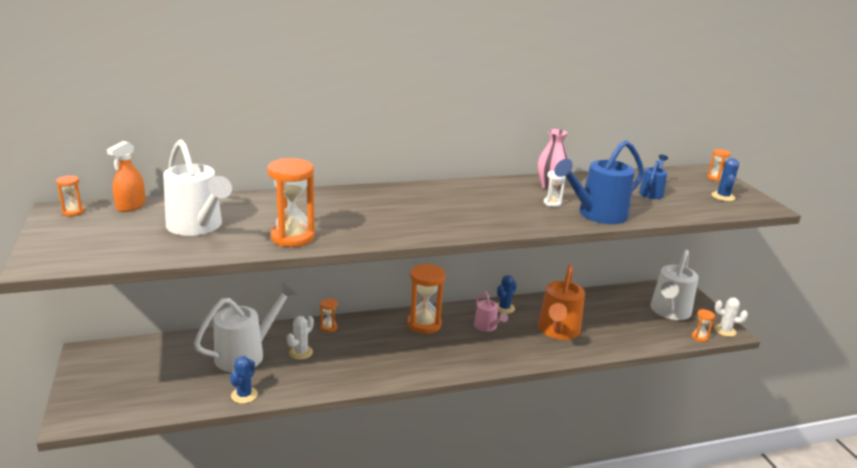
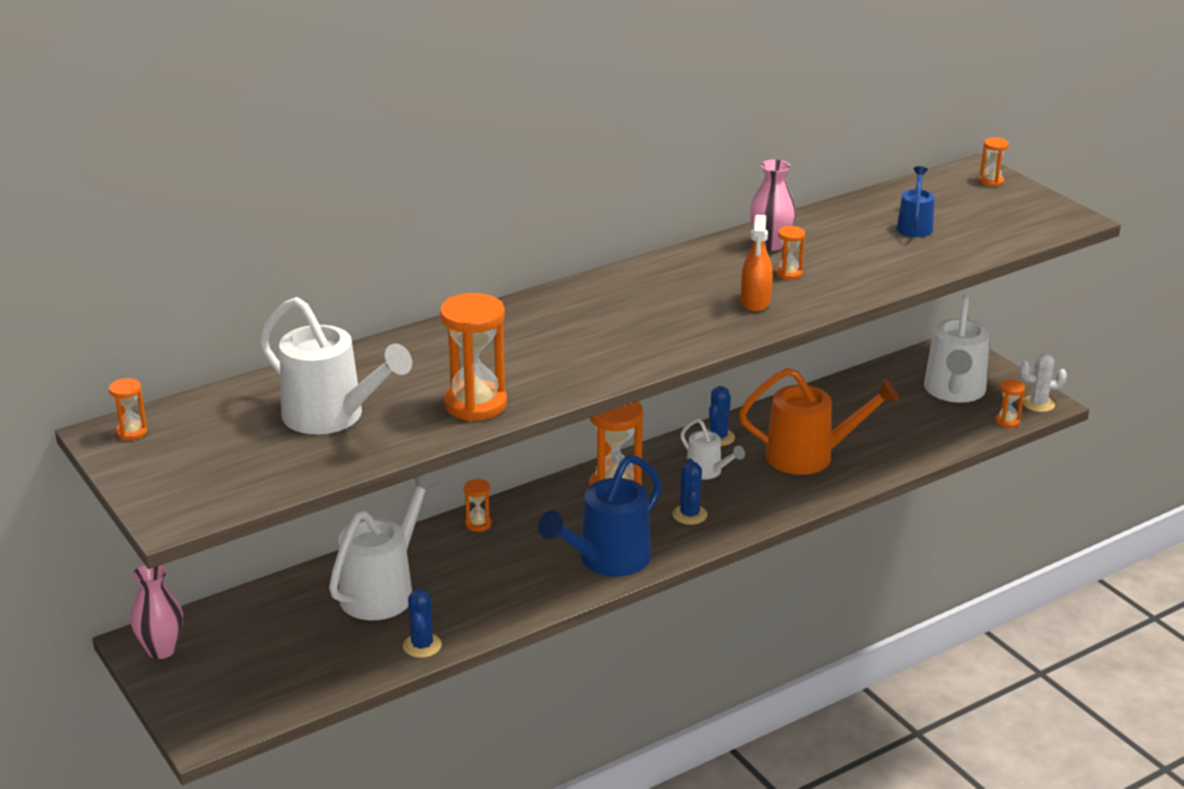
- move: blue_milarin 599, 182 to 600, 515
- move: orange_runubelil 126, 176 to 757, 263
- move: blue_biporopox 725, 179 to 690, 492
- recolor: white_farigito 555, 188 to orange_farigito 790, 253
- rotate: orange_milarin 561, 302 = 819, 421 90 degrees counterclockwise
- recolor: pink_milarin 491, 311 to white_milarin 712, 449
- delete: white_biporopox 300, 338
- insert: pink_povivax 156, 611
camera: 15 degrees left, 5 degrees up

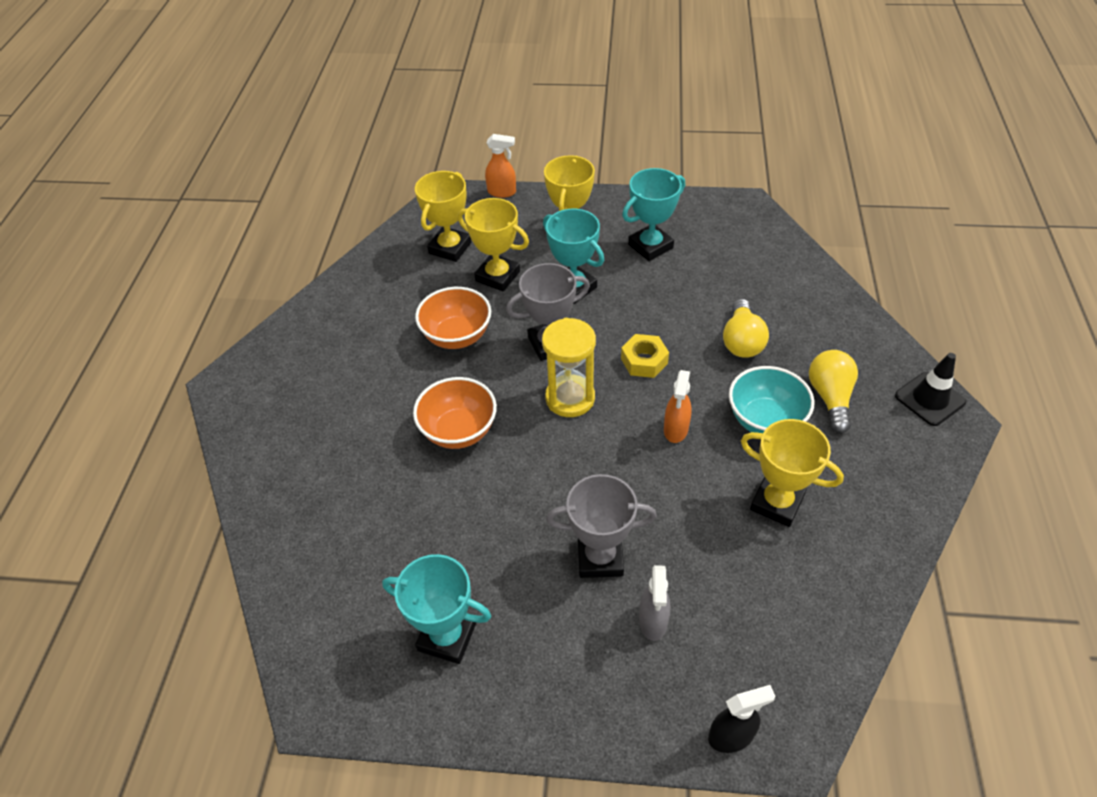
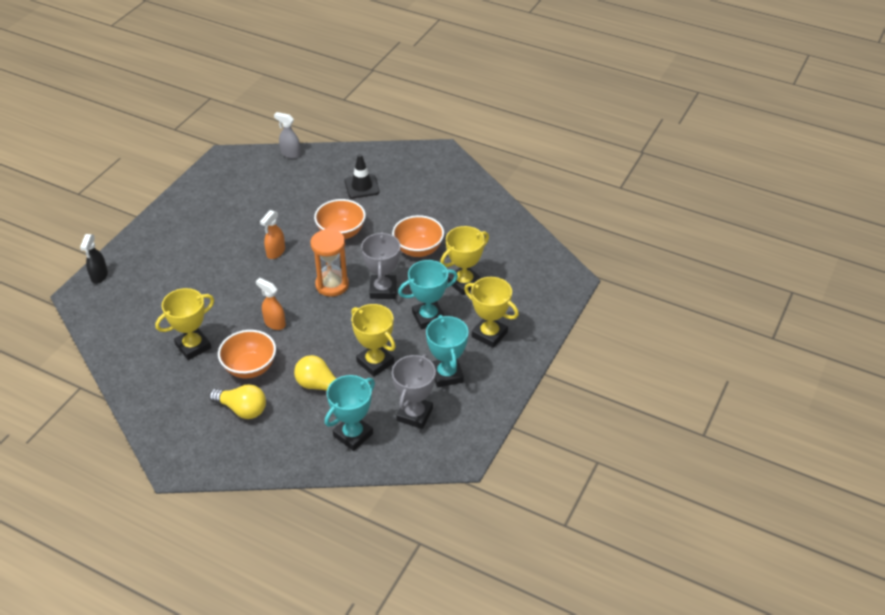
- move: orange_runubelil 500, 166 to 272, 234
- move: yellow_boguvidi 443, 216 to 373, 340
- recolor: yellow_farigito 569, 367 to orange_farigito 329, 263
- delete: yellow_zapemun 645, 356
- move: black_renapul 930, 389 to 362, 176
- recolor: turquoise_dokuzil 771, 399 to orange_dokuzil 247, 354
- move: grey_boguvidi 601, 526 to 414, 391
- move: turquoise_boguvidi 436, 609 to 350, 413
- move: grey_runubelil 654, 603 to 287, 135
camera: 110 degrees right, 5 degrees down

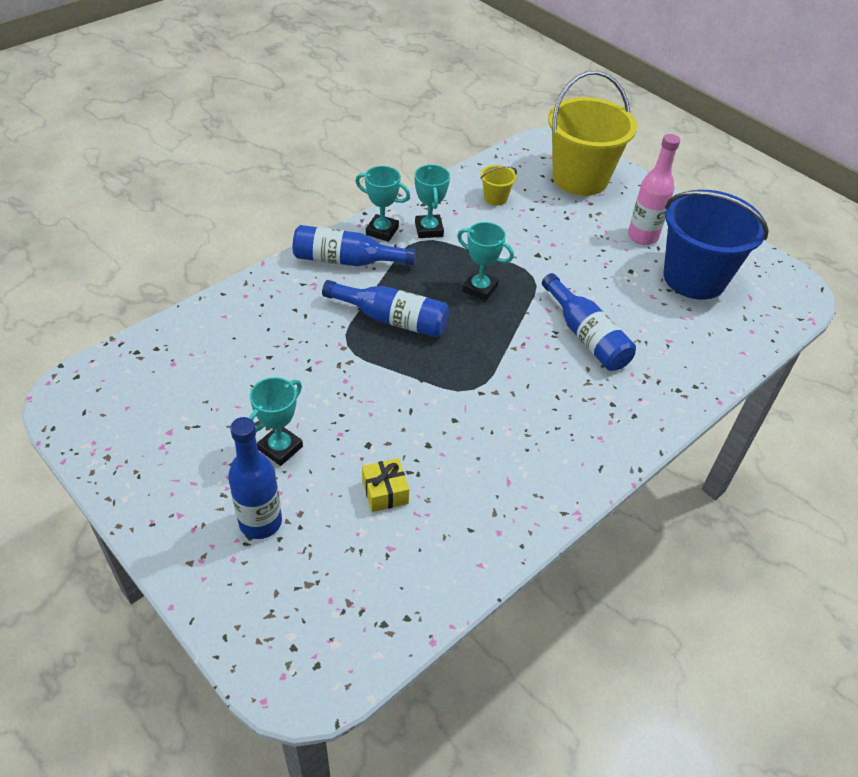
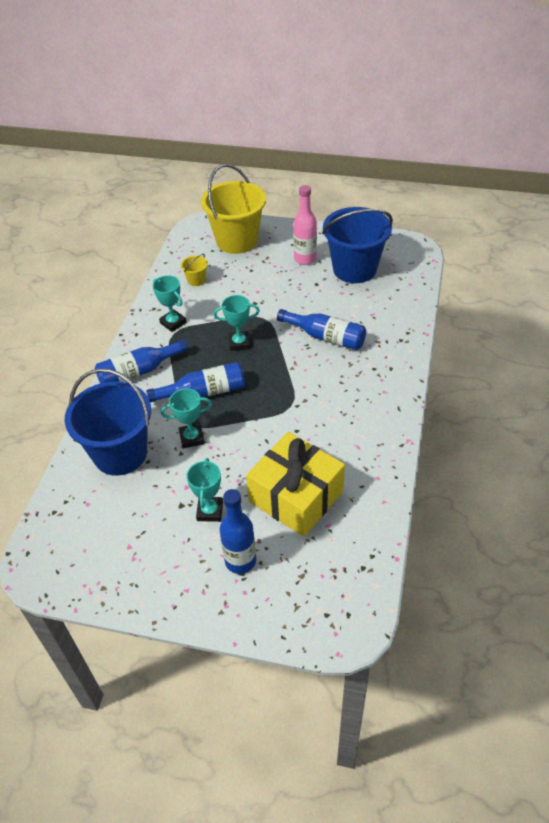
- move: turquoise_boguvidi 382, 204 to 186, 418
- resize: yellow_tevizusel 385, 485 = 295, 484 x2.47
- insert: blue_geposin 108, 422
camera: 30 degrees left, 0 degrees up

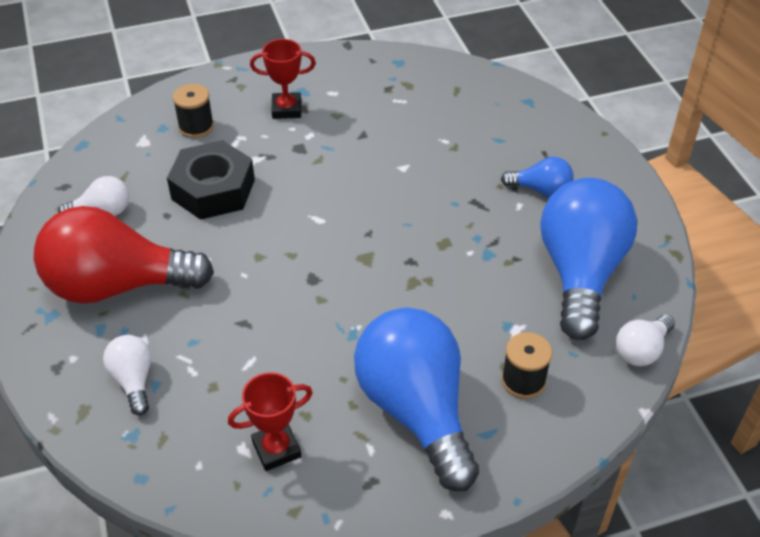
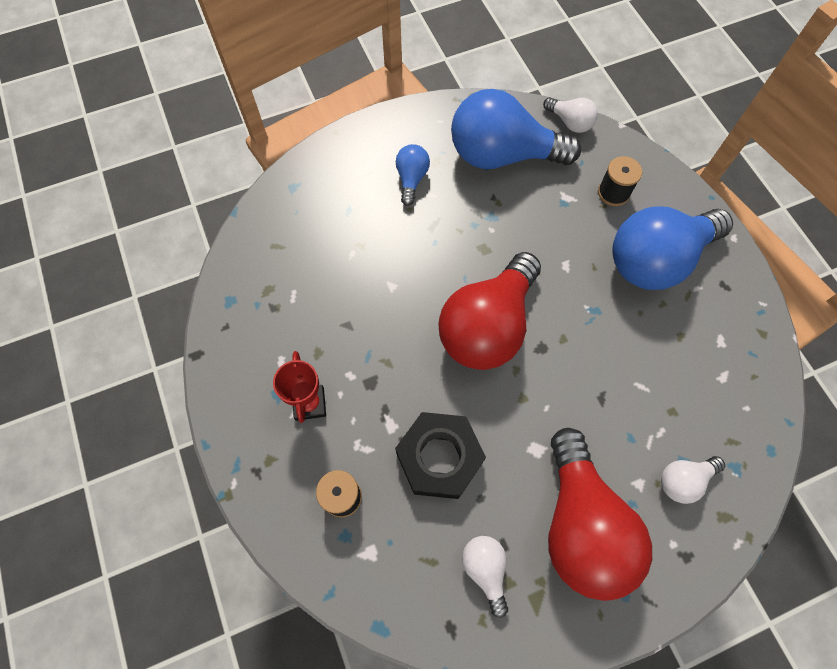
- delete: red_boguvidi 270, 421
- insert: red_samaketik 489, 311
camera: 95 degrees left, 20 degrees up

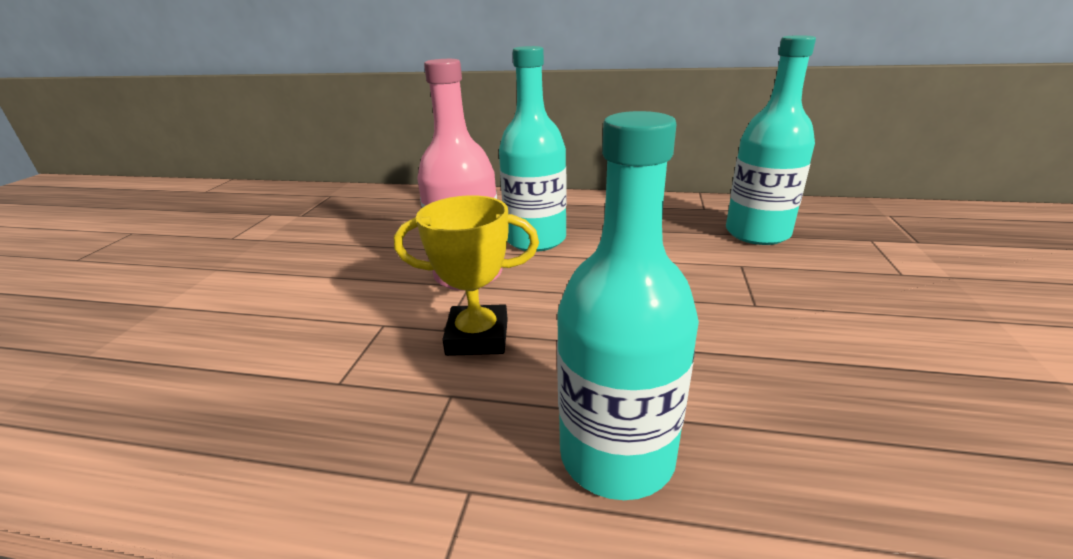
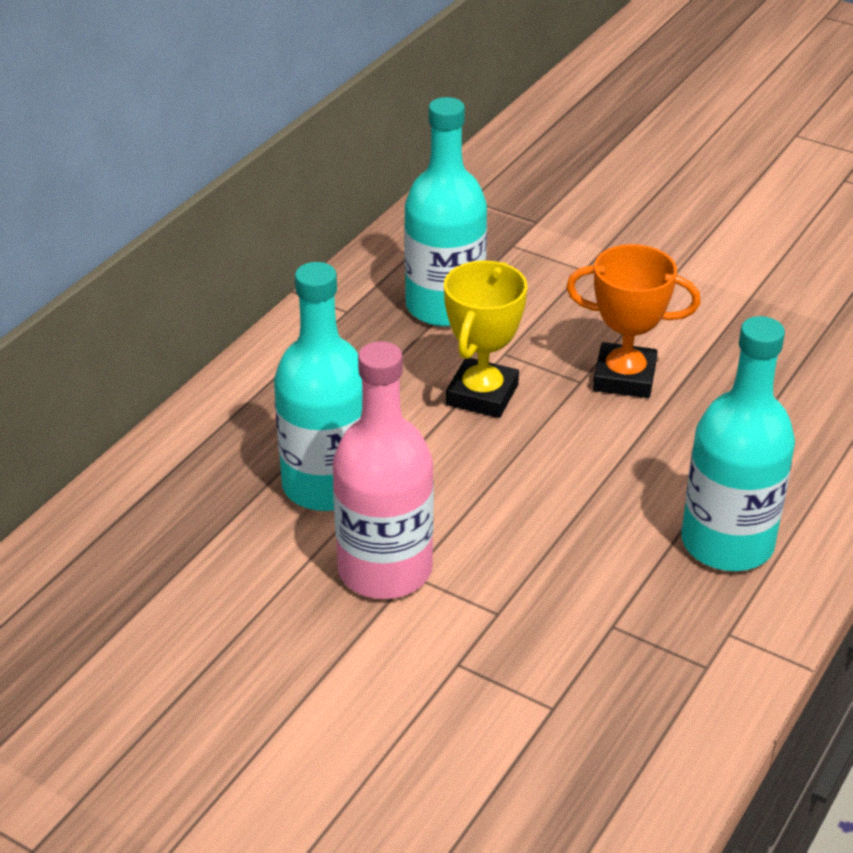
- move: yellow_boguvidi 466, 275 to 485, 339
- insert: orange_boguvidi 633, 321
camera: 70 degrees left, 10 degrees up

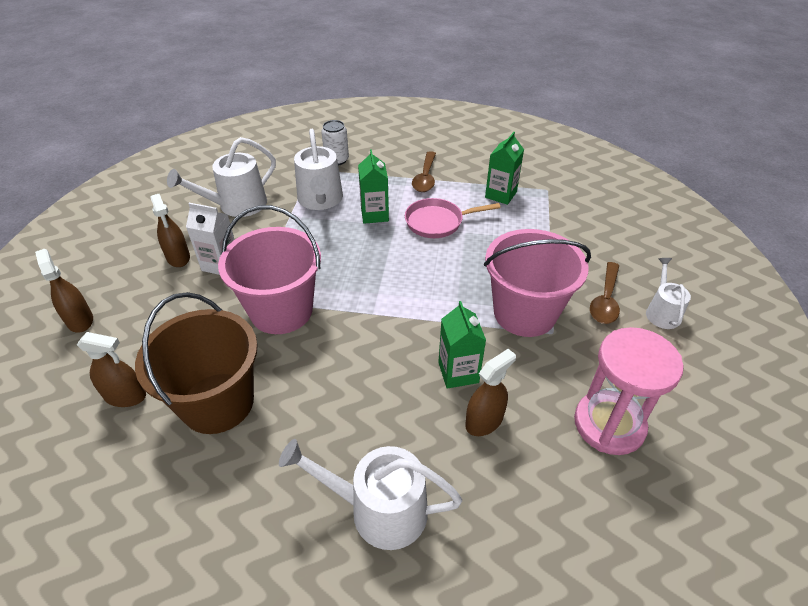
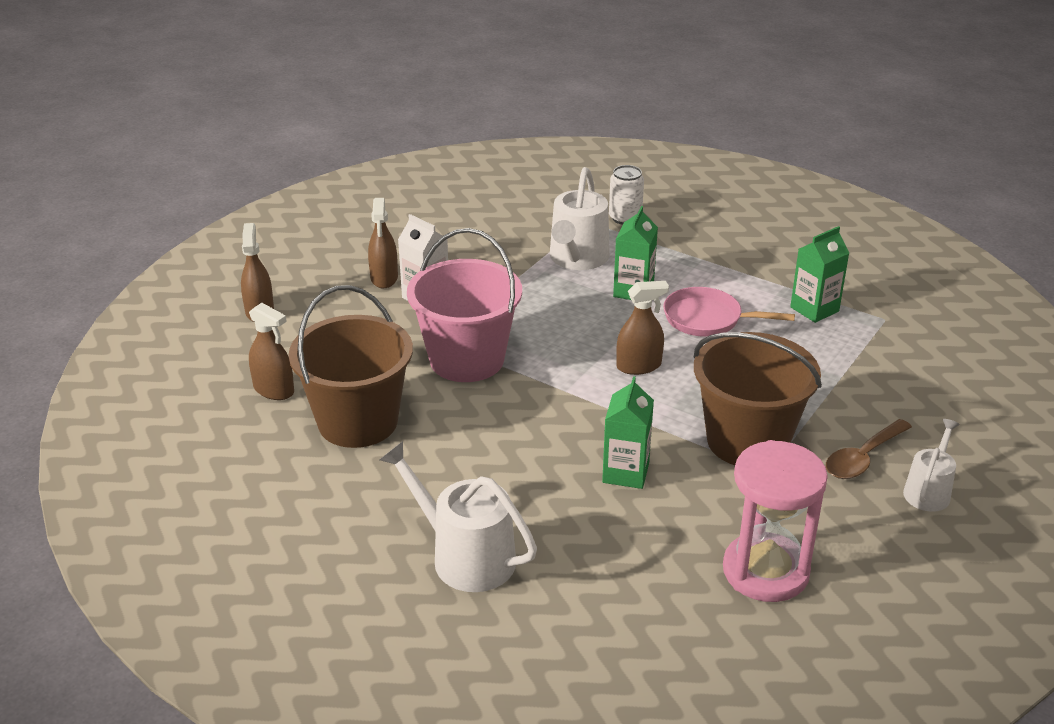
- delete: white_milarin 221, 177
- delete: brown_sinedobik 424, 171
- recolor: pink_geposin 537, 283 to brown_geposin 758, 398
- move: brown_runubelil 490, 392 to 642, 328
camera: 25 degrees right, 10 degrees down

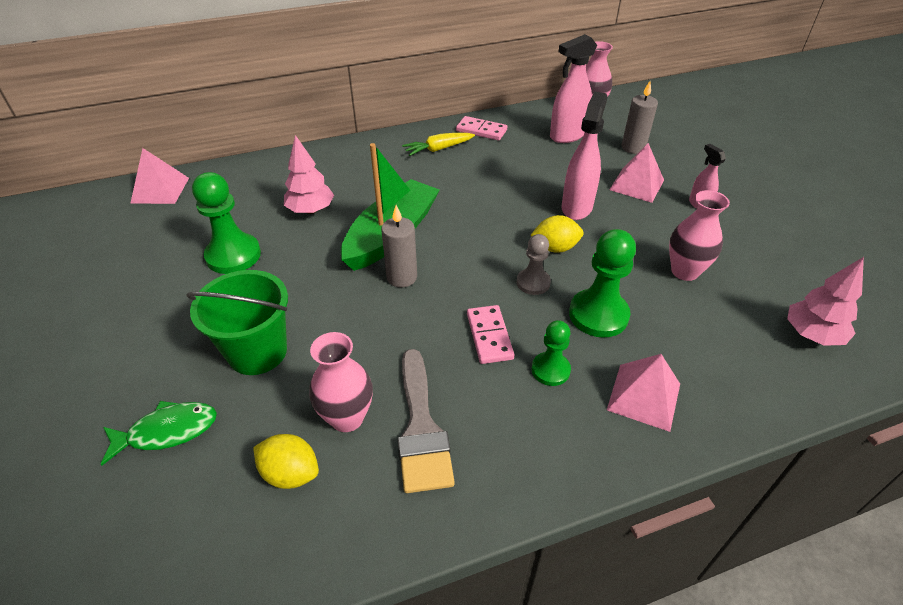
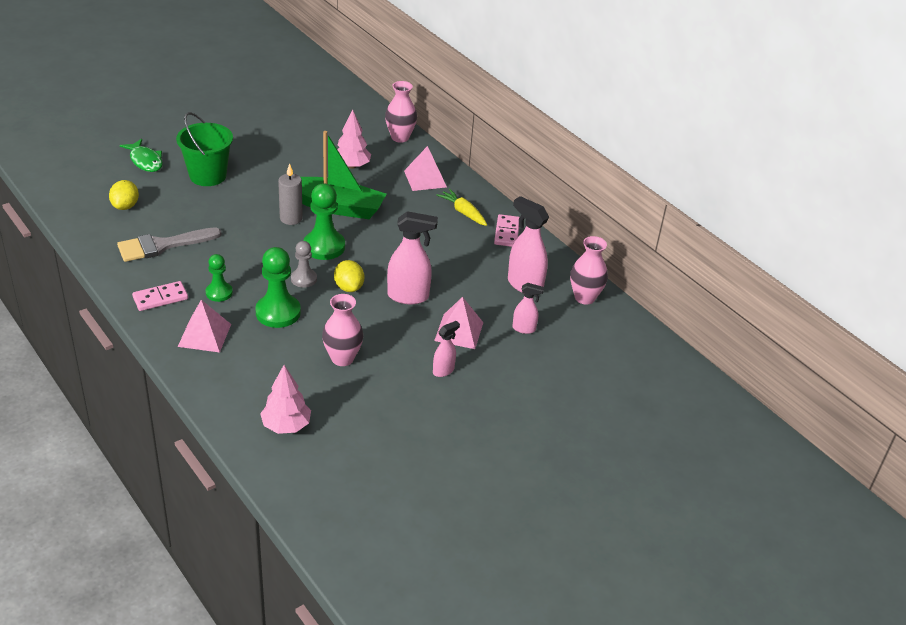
- replace: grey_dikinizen 640, 117 to pink_runubelil 528, 308
- move: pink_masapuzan 160, 176 to 425, 168
- move: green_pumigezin 226, 223 to 324, 221
- move: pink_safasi 490, 334 to 160, 296
- move: pink_povivax 341, 382 to 401, 112
camera: 70 degrees right, 5 degrees down

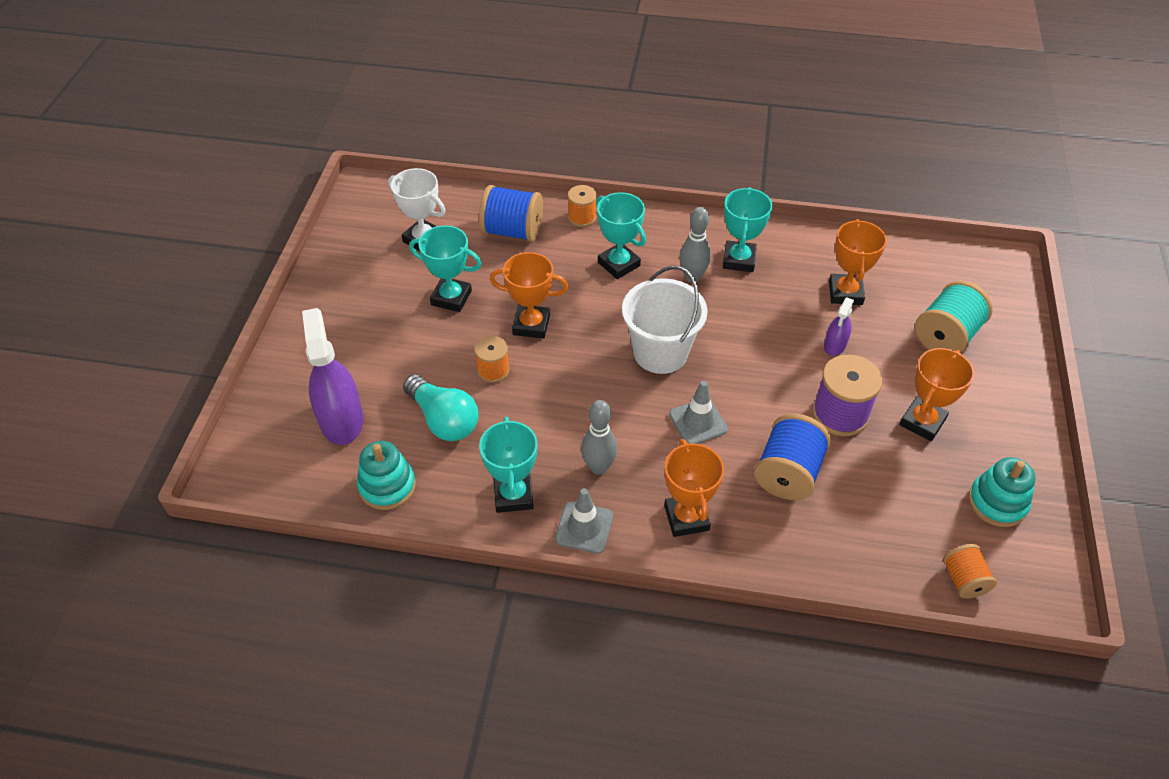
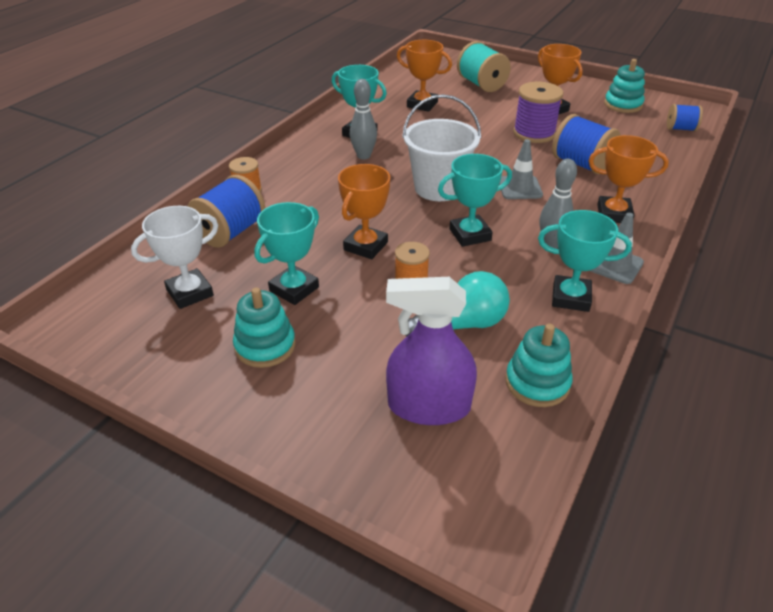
- move: turquoise_boguvidi 621, 235 to 475, 200
- delete: purple_runubelil 839, 326
- recolor: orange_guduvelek 970, 571 to blue_guduvelek 685, 117
- insert: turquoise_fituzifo 264, 327
camera: 70 degrees left, 10 degrees down

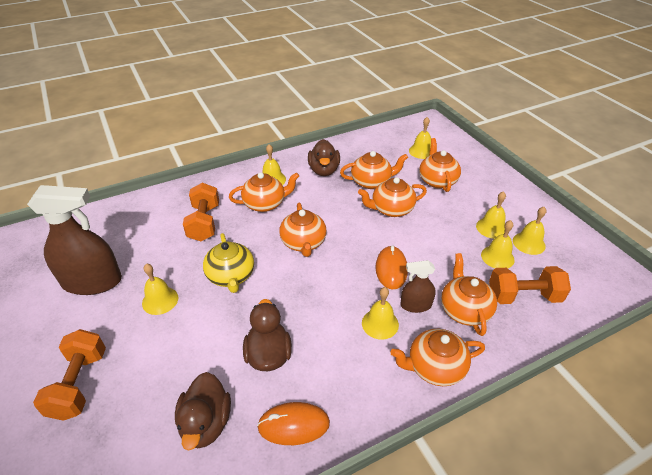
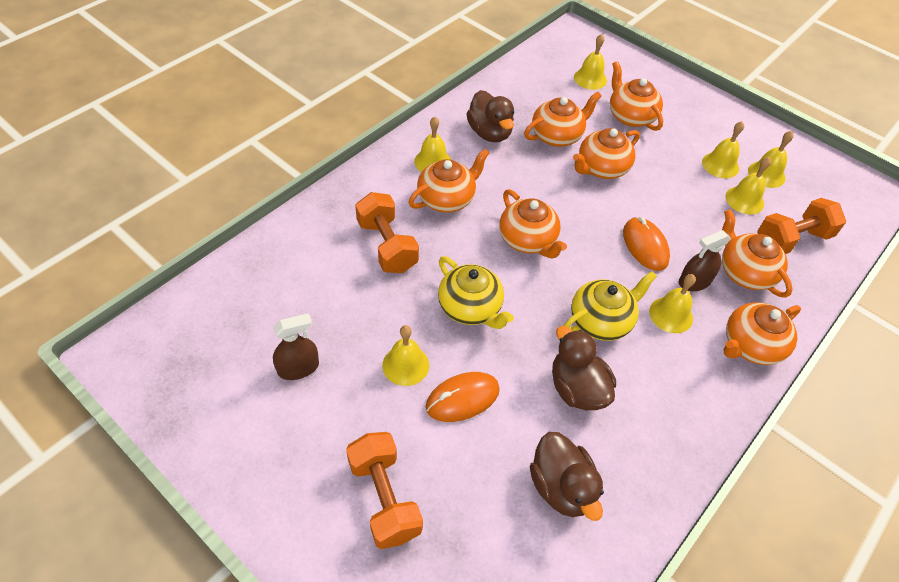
- resize: brown_runubelil 74, 240 = 296, 346 x0.51
- move: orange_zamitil 293, 423 to 463, 397
- insert: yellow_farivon 610, 306
camera: 25 degrees left, 10 degrees up

